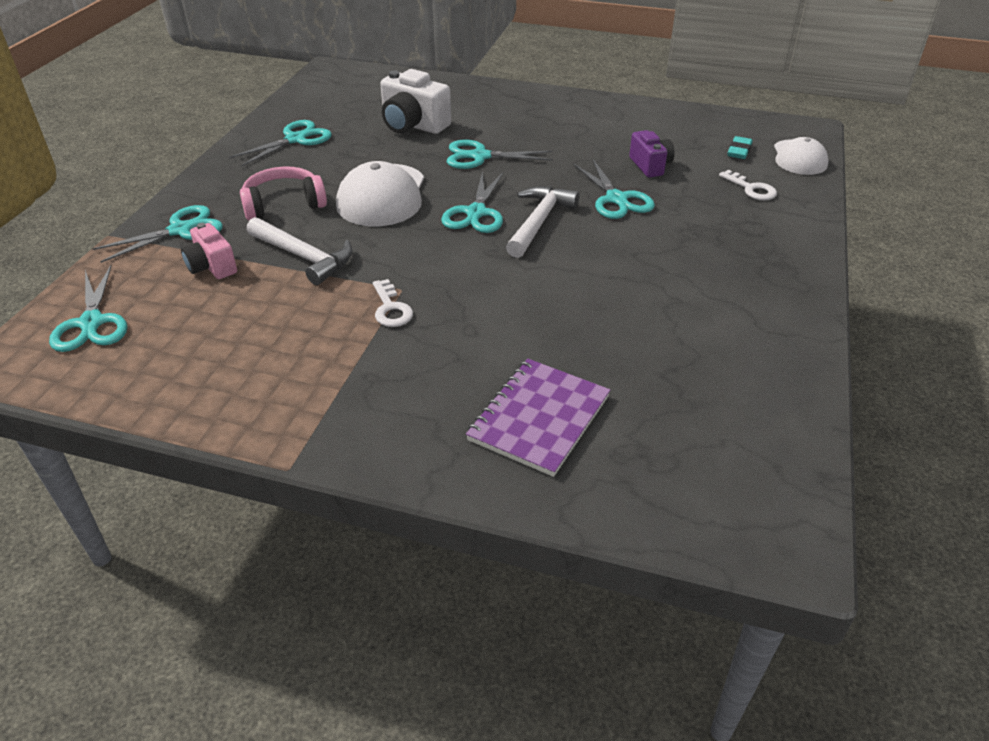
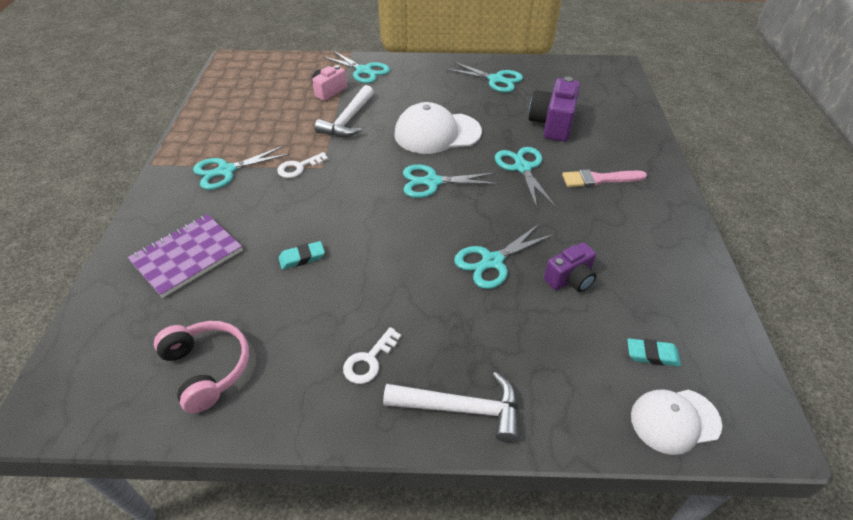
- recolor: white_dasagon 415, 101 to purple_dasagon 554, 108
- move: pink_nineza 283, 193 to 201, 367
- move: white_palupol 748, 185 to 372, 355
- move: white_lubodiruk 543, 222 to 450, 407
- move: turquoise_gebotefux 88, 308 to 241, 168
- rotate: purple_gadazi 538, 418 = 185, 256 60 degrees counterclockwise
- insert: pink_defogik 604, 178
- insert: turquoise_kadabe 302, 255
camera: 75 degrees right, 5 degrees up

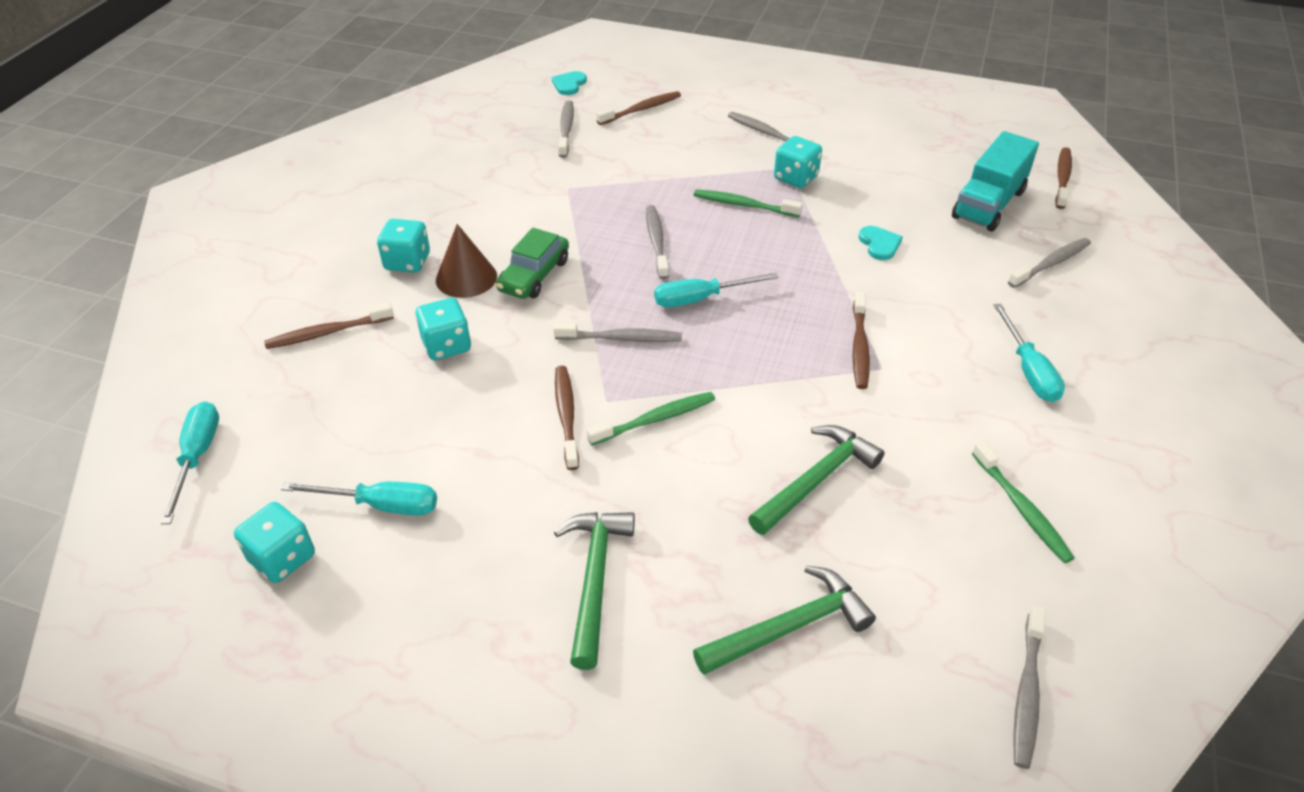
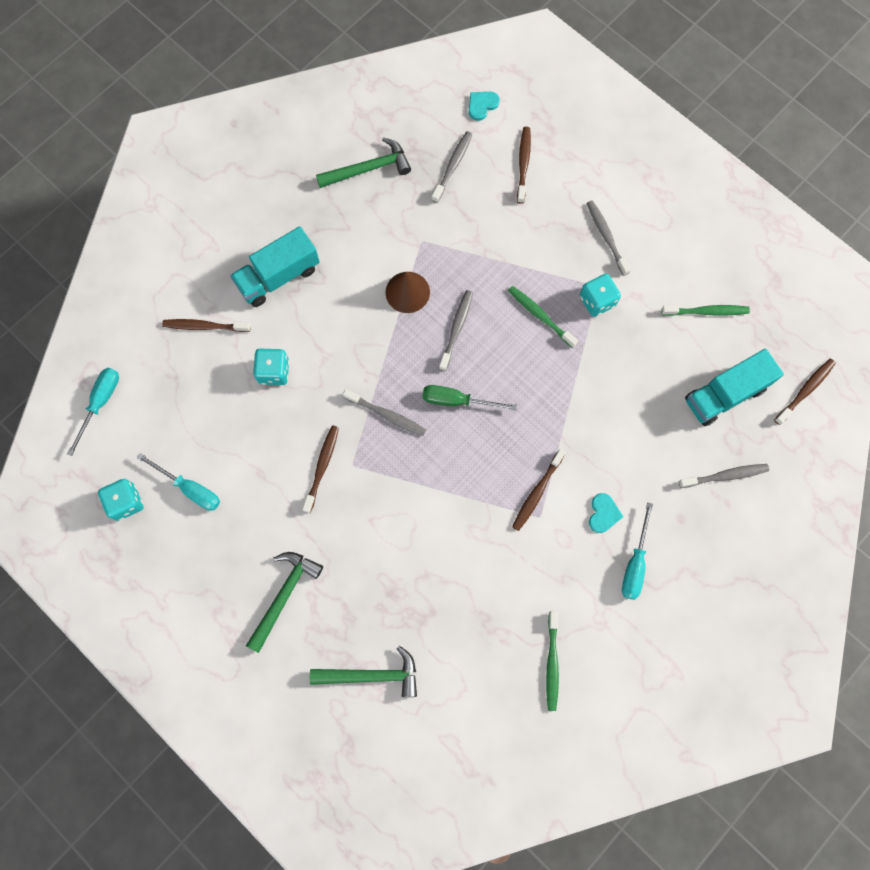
- rotate: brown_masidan 638, 108 = 524, 165 75 degrees counterclockwise
- replace: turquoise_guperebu 403, 246 to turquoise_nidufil 275, 266
- move: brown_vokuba 466, 261 to 407, 292
- move: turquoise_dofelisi 881, 243 to 606, 513
- delete: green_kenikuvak 532, 263
- recolor: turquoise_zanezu 716, 290 to green_zanezu 470, 397
- move: green_masidan 651, 418 to 705, 310
- move: green_lubodiruk 816, 480 to 363, 162
- delete: grey_masidan 1029, 687
camera: 25 degrees right, 30 degrees up

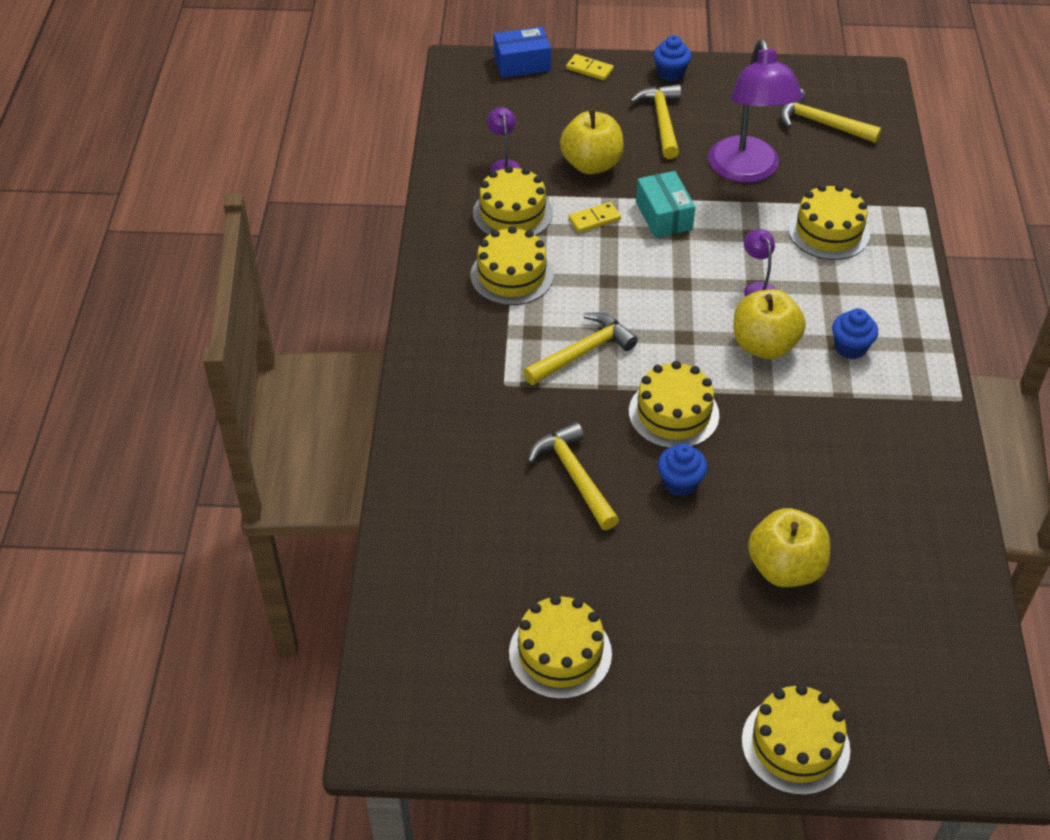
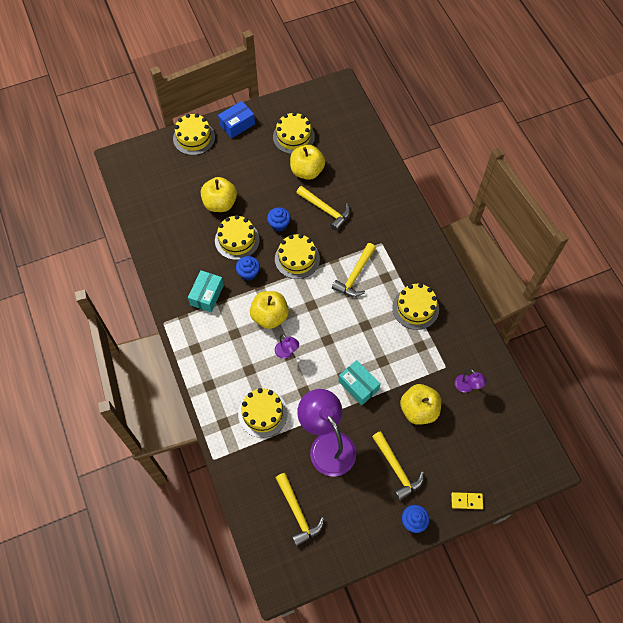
- move: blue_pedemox 522, 52 to 236, 119
- rotate: yellow_lubodiruk 831, 116 = 300, 509 60 degrees clockwise
- move: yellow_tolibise 513, 201 to 237, 237
- delete: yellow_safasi 594, 217
- move: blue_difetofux 855, 333 to 248, 268
- insert: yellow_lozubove 307, 162
- insert: turquoise_pedemox 206, 291
camera: 155 degrees right, 15 degrees up

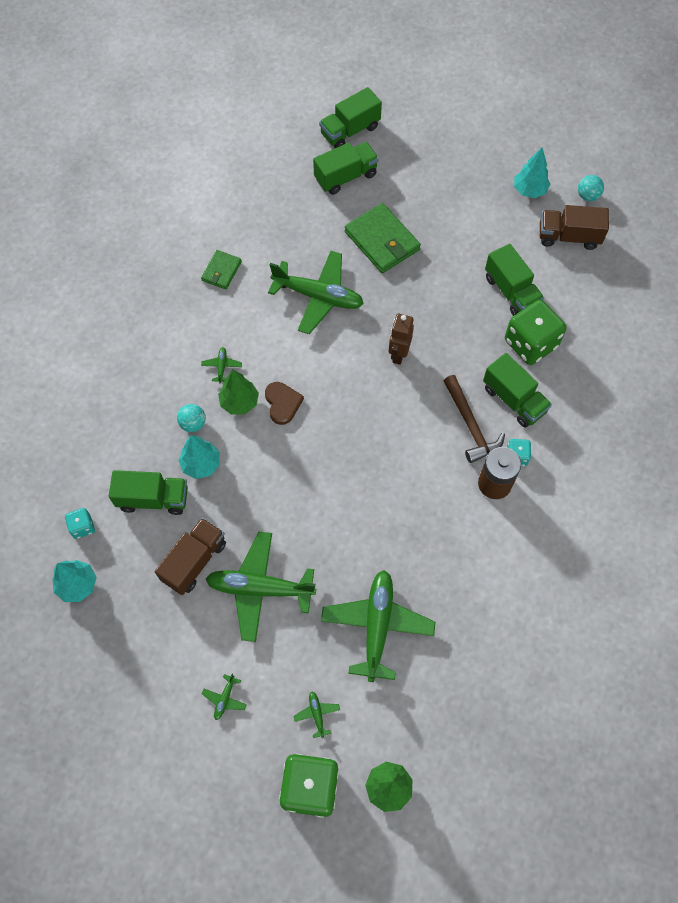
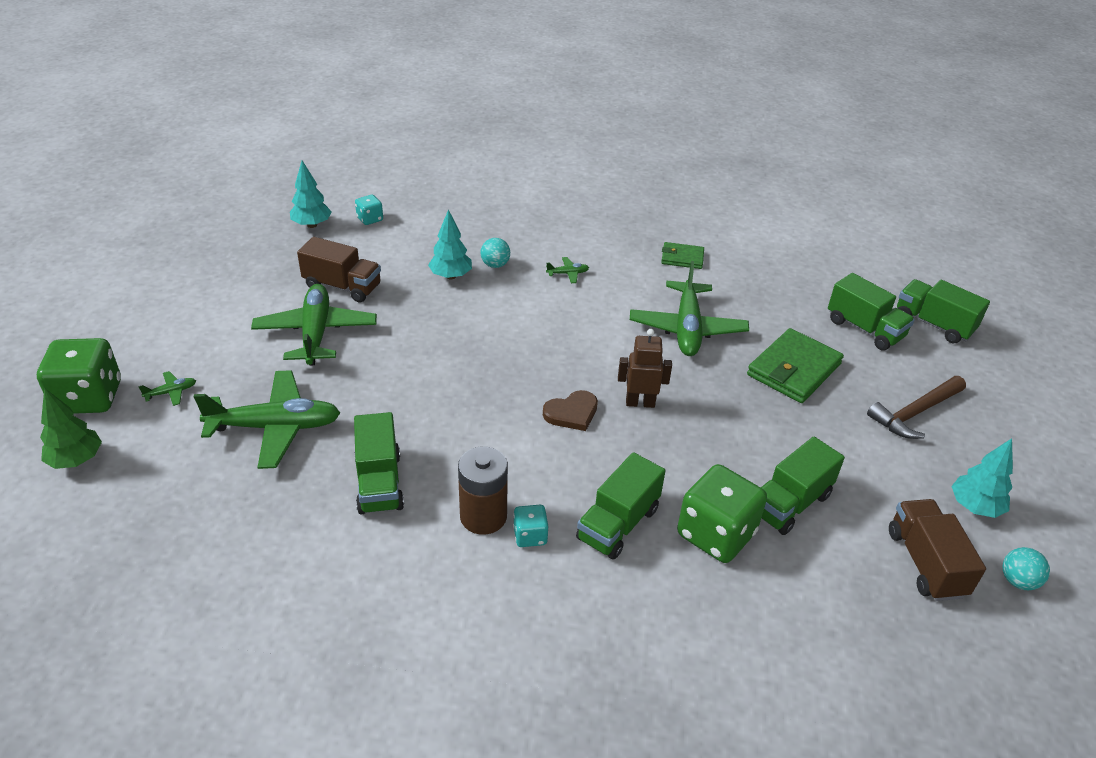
- delete: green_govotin 238, 392
- move: brown_lubodiruk 474, 419 to 916, 407
- move: brown_dofelisi 284, 403 to 570, 410
- move: green_nidufil 148, 492 to 379, 463
- delete: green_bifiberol 224, 697
camera: 75 degrees right, 25 degrees down

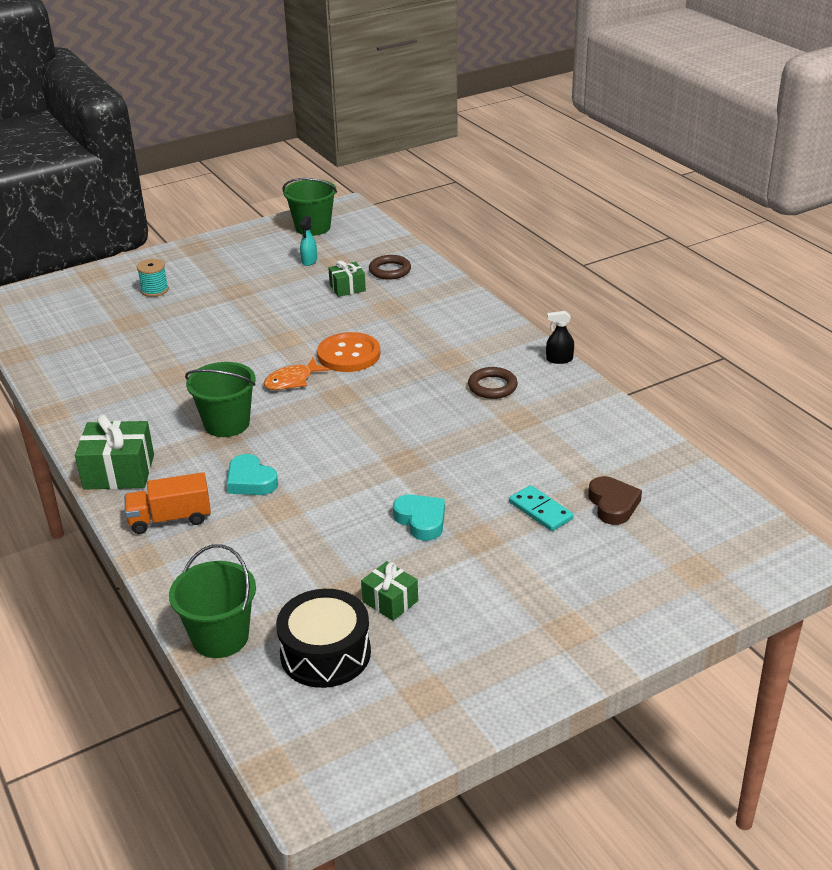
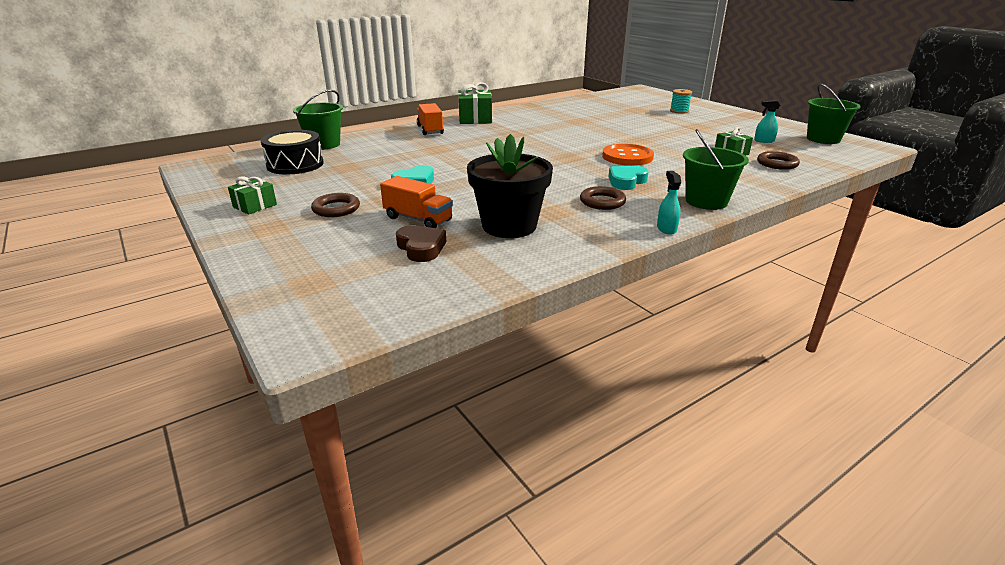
- recolor: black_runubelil 560, 337 to turquoise_runubelil 669, 203
- delete: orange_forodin 297, 374
- move: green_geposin 220, 399 to 716, 169
- move: turquoise_dofelisi 252, 474 to 628, 178
- rotate: brown_dofelisi 615, 500 = 421, 243 105 degrees counterclockwise
- replace: turquoise_safasi 541, 508 to orange_nidufil 416, 202
- move: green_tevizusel 389, 591 to 252, 195
- insert: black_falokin 510, 186
- insert: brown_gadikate 335, 205
camera: 85 degrees right, 5 degrees down

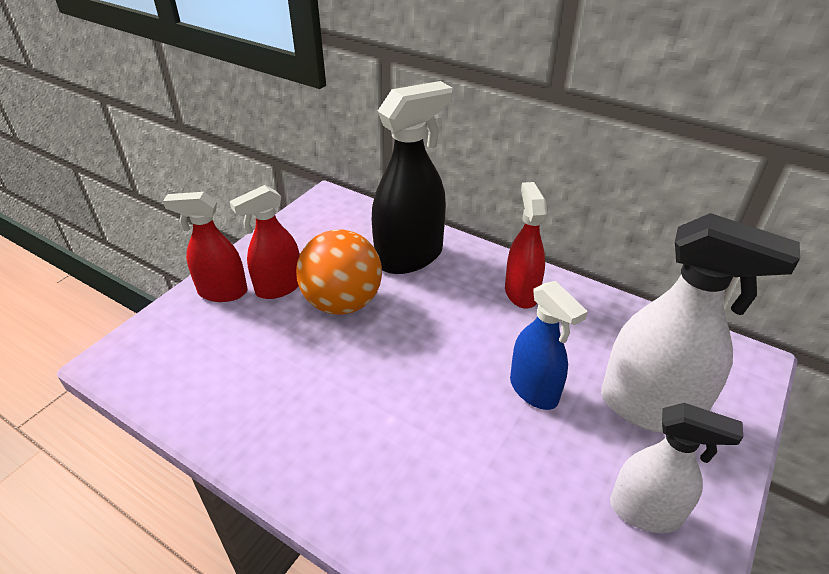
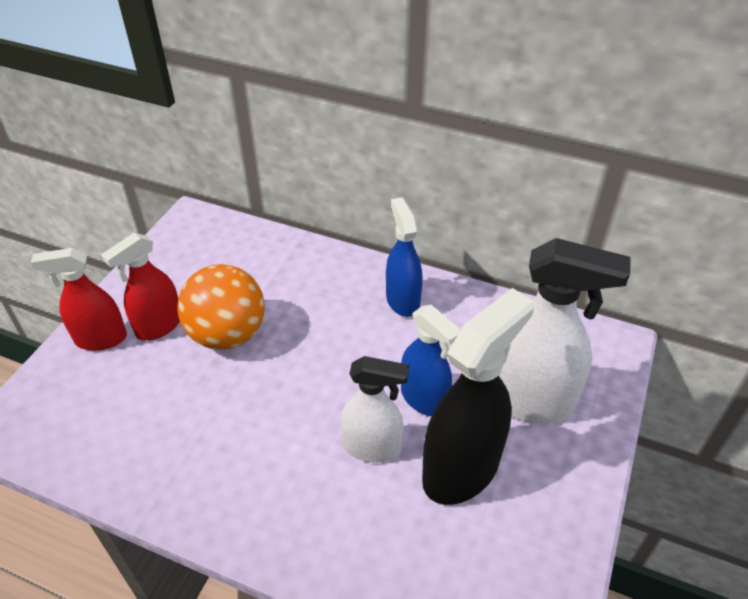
- move: black_runubelil 412, 177 to 478, 396
- recolor: red_runubelil 526, 245 to blue_runubelil 404, 257
- move: white_runubelil 676, 468 to 375, 409
camera: 10 degrees left, 5 degrees up

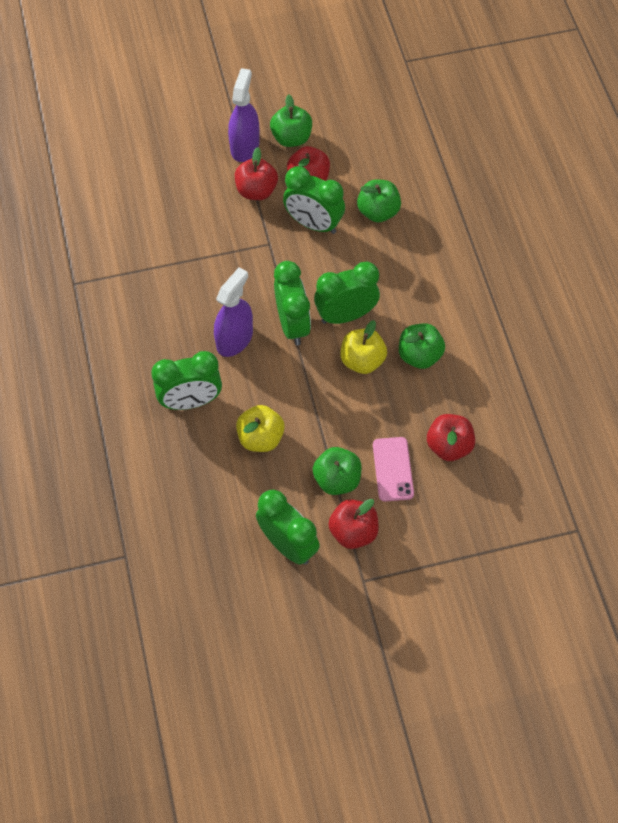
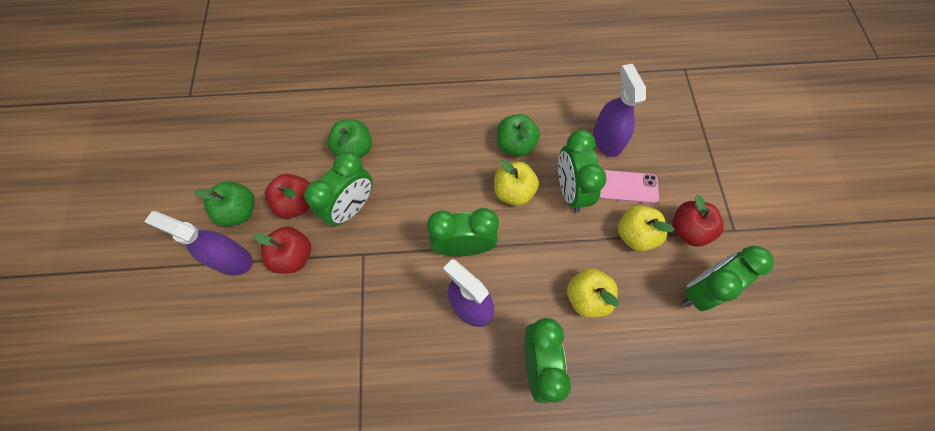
- move: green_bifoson 347, 293 to 582, 171
- replace: red_lozubove 451, 437 to purple_runubelil 619, 110
- recolor: green_lozubove 337, 471 to yellow_lozubove 646, 228
camera: 80 degrees left, 5 degrees up

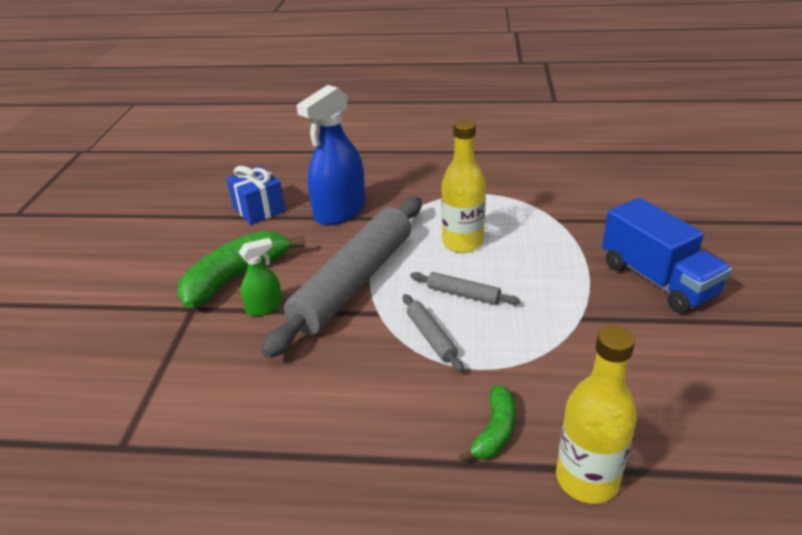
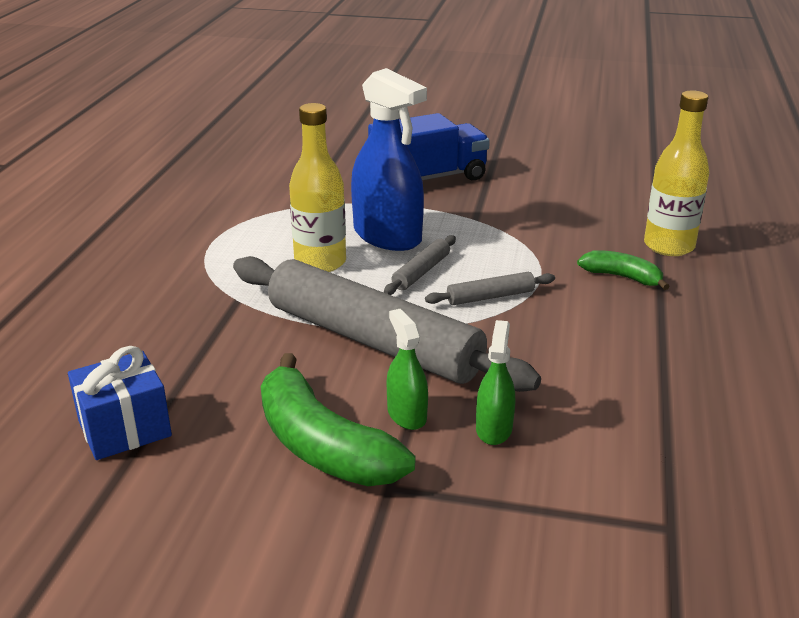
- move: blue_runubelil 331, 155 to 389, 159
- insert: green_runubelil 495, 382
camera: 85 degrees left, 5 degrees down

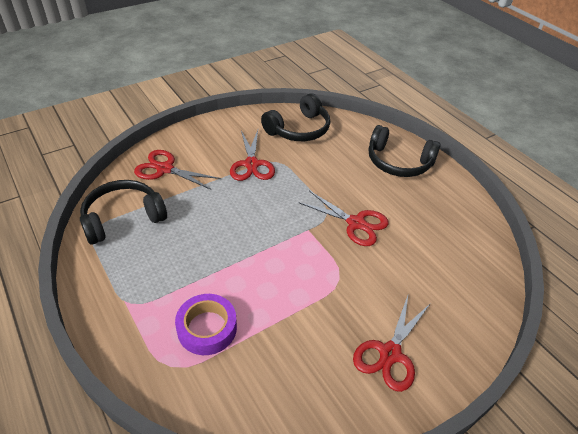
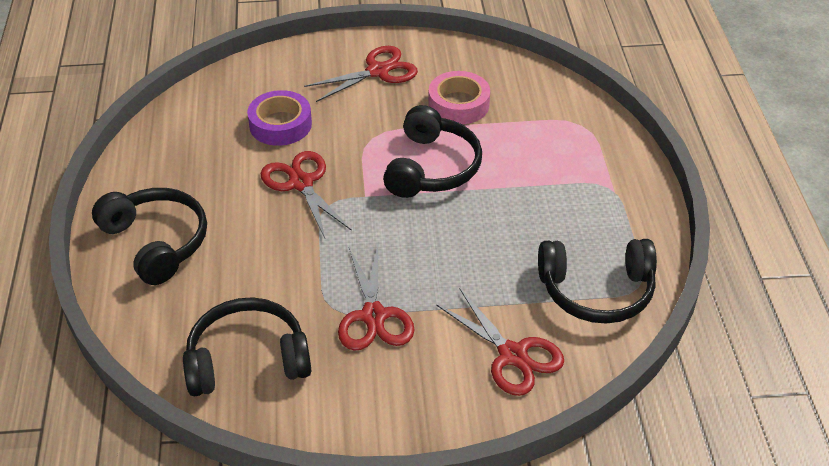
- rotate: red_gebotefux 252, 155 = 376, 298 150 degrees clockwise
- move: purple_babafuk 206, 324 to 279, 118
- insert: pink_babafuk 459, 97
- insert: black_nineza 432, 151
camera: 150 degrees left, 0 degrees up

